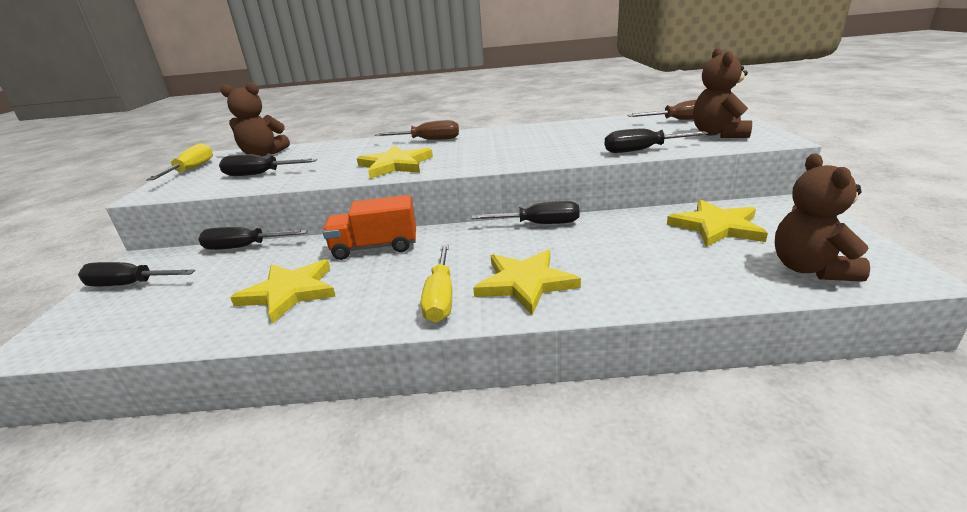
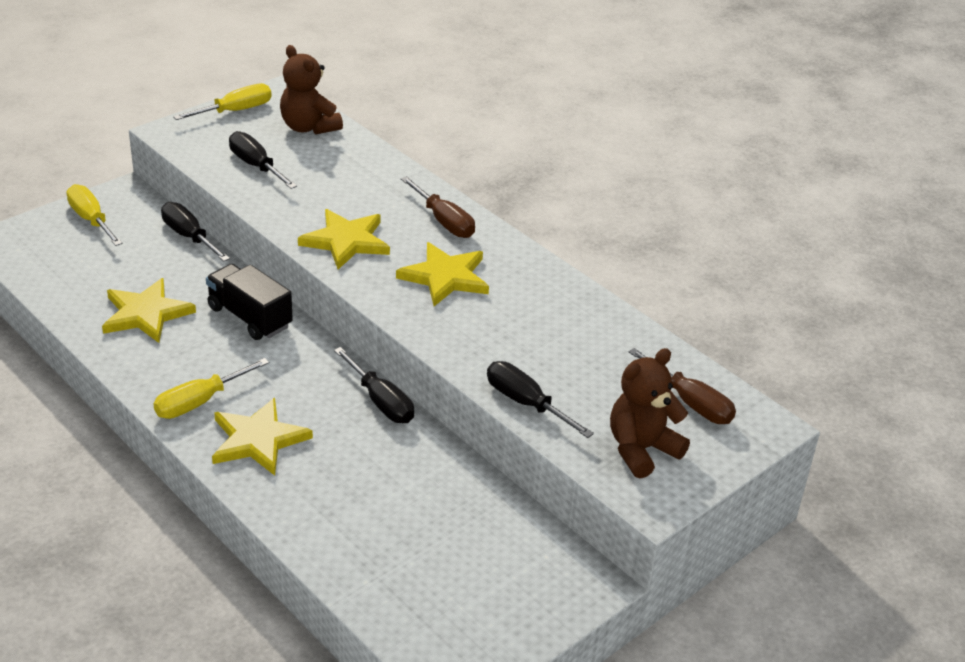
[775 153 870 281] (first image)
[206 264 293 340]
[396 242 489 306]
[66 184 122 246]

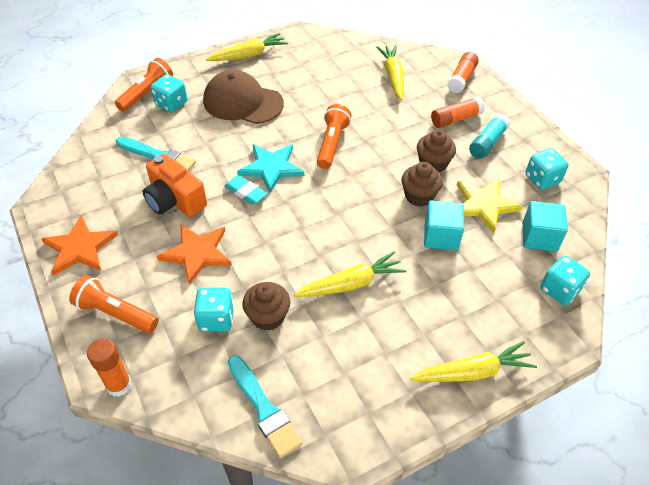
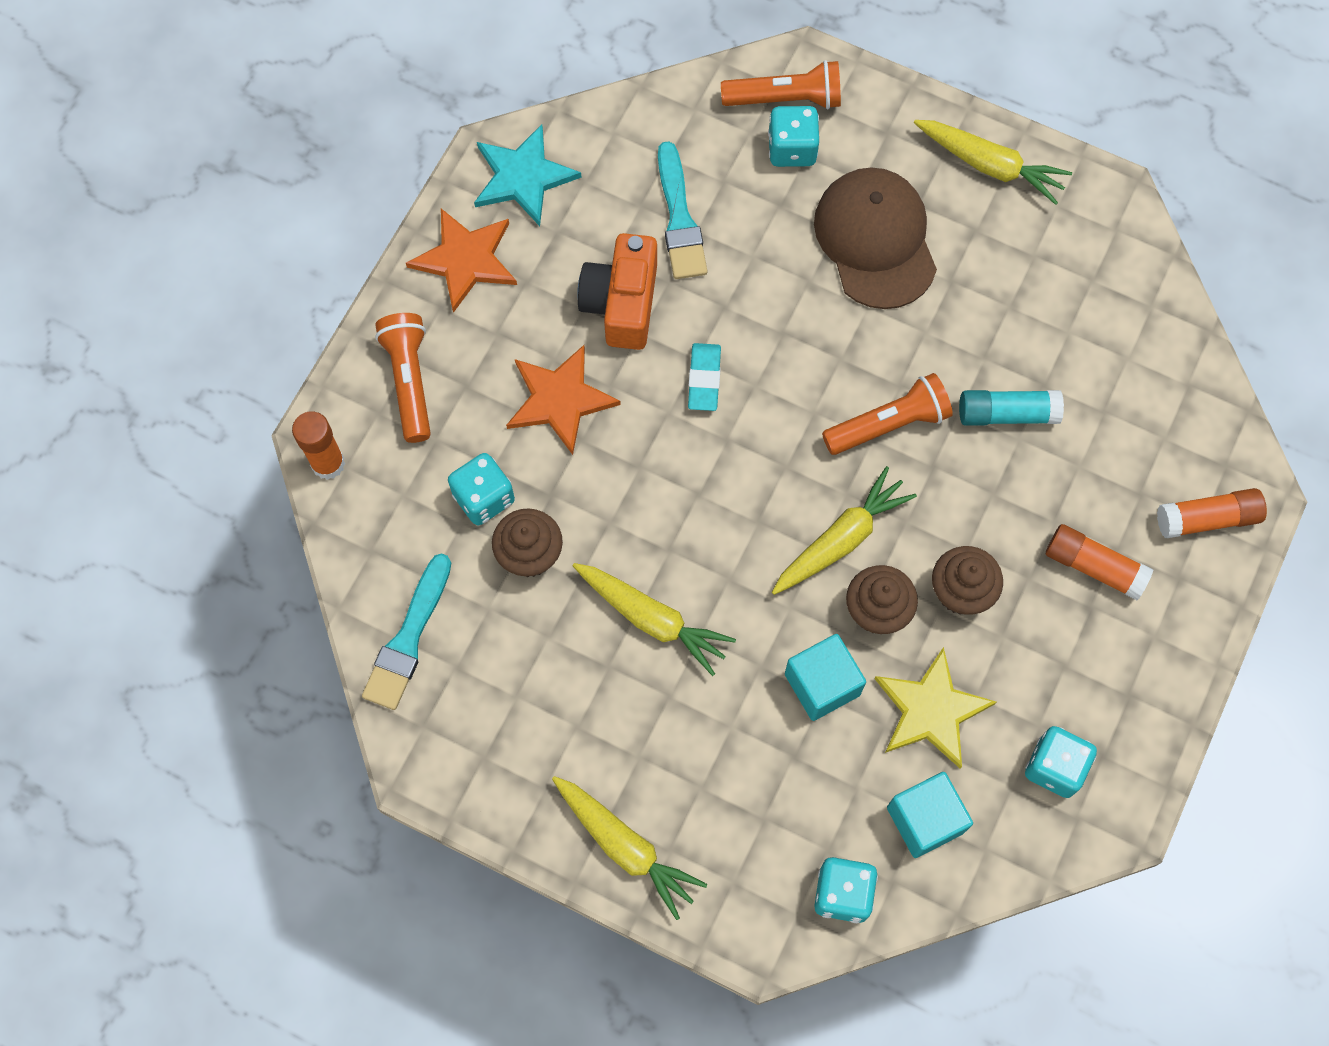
[772 466 917 595]
[959 390 1064 426]
[474 124 582 226]

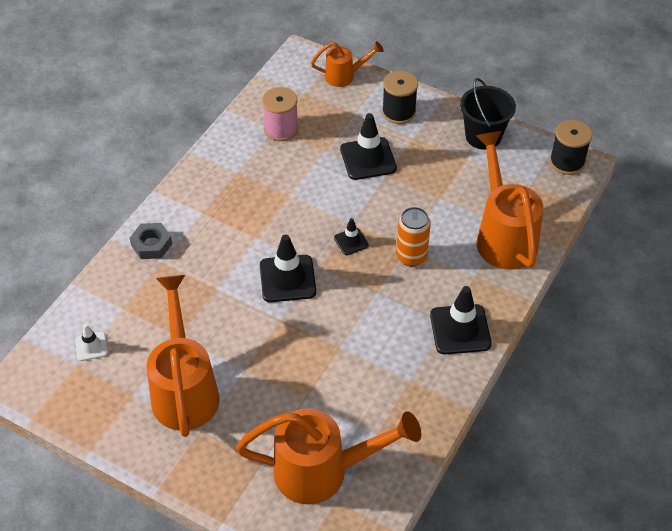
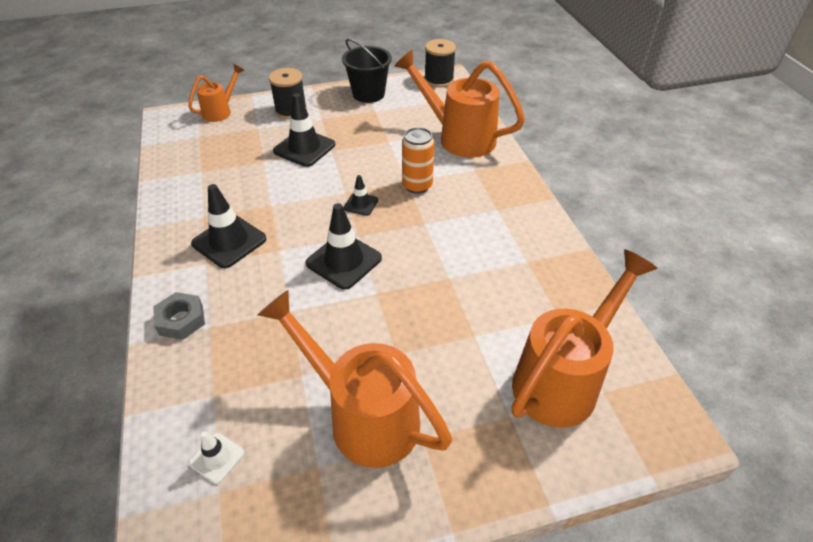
[262 87 299 141] (first image)
[191 184 266 268]

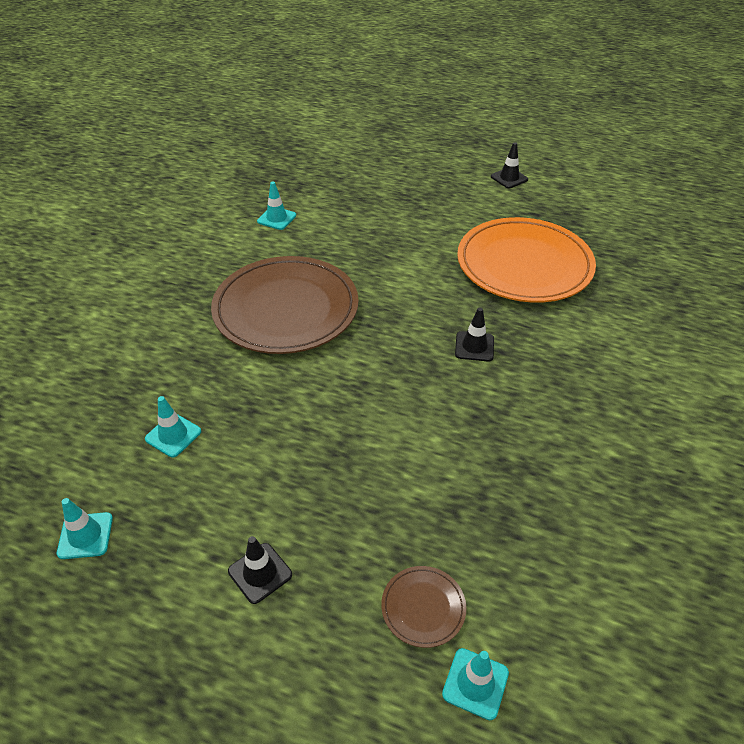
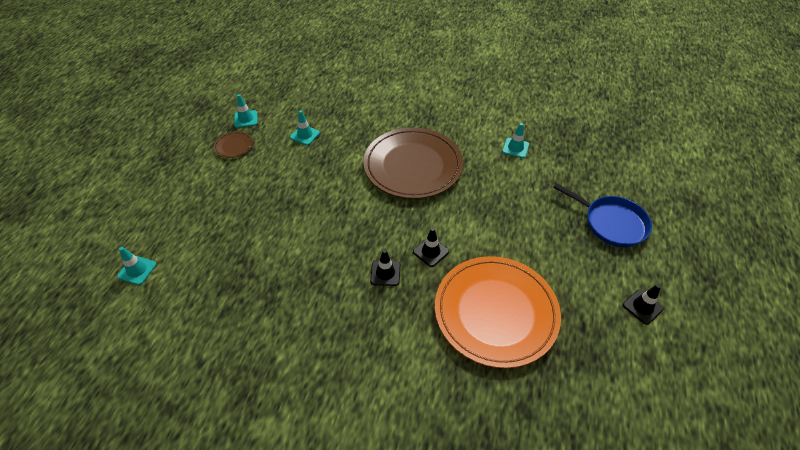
[413 228 449 267]
[214 131 253 158]
[553 183 652 247]

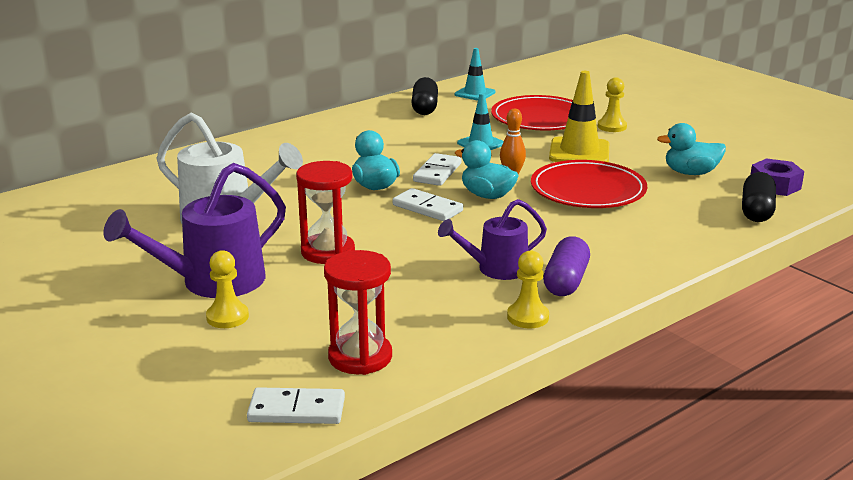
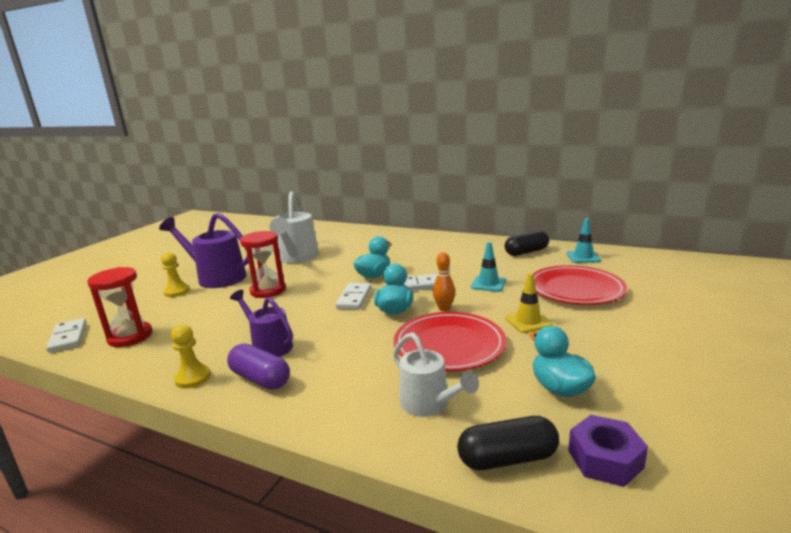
[505 273 553 333]
[598 77 627 132] (first image)
[227 344 290 390]
[393 332 479 417]

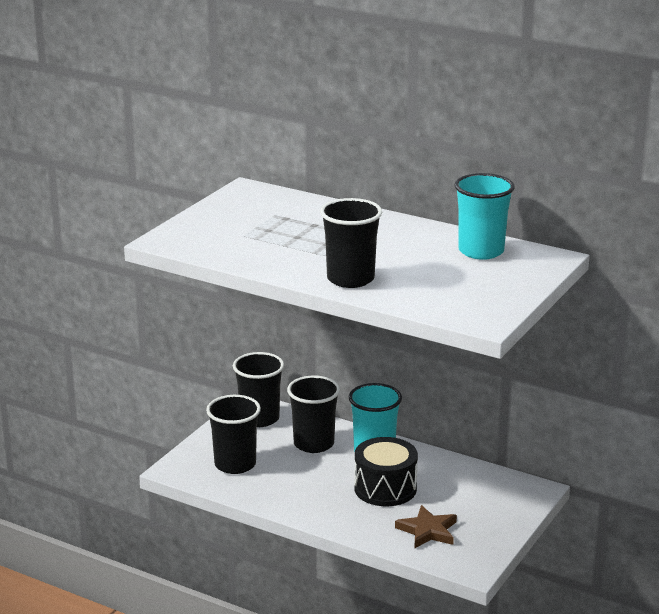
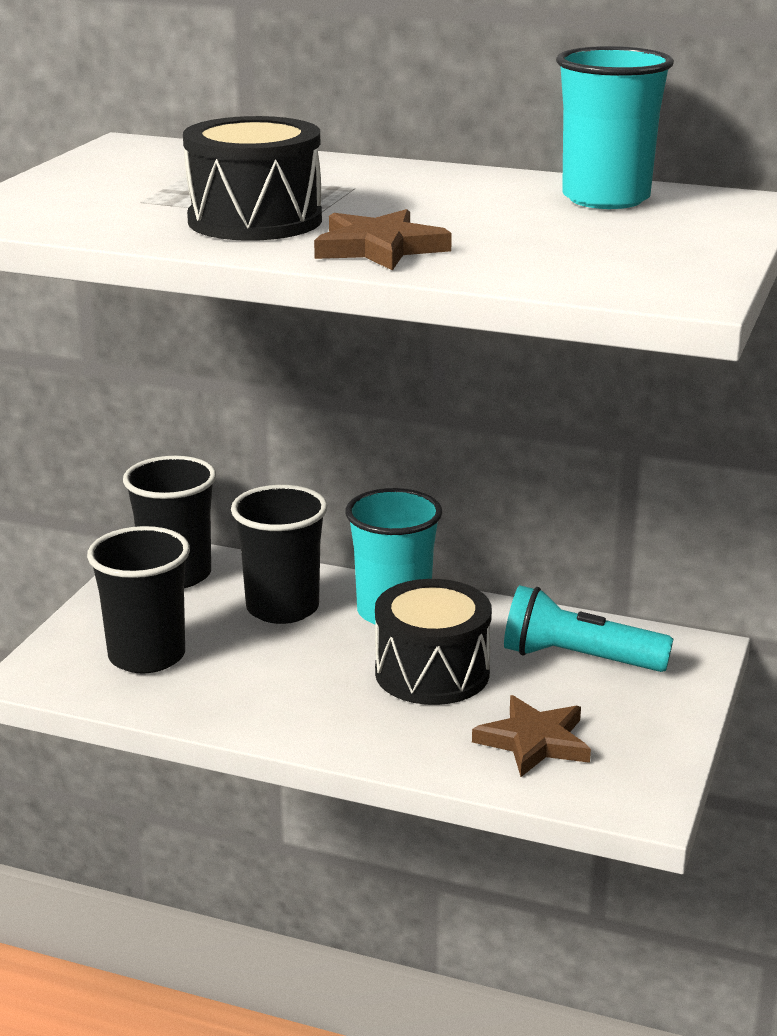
[314 209 452 271]
[183 116 322 241]
[504 585 673 672]

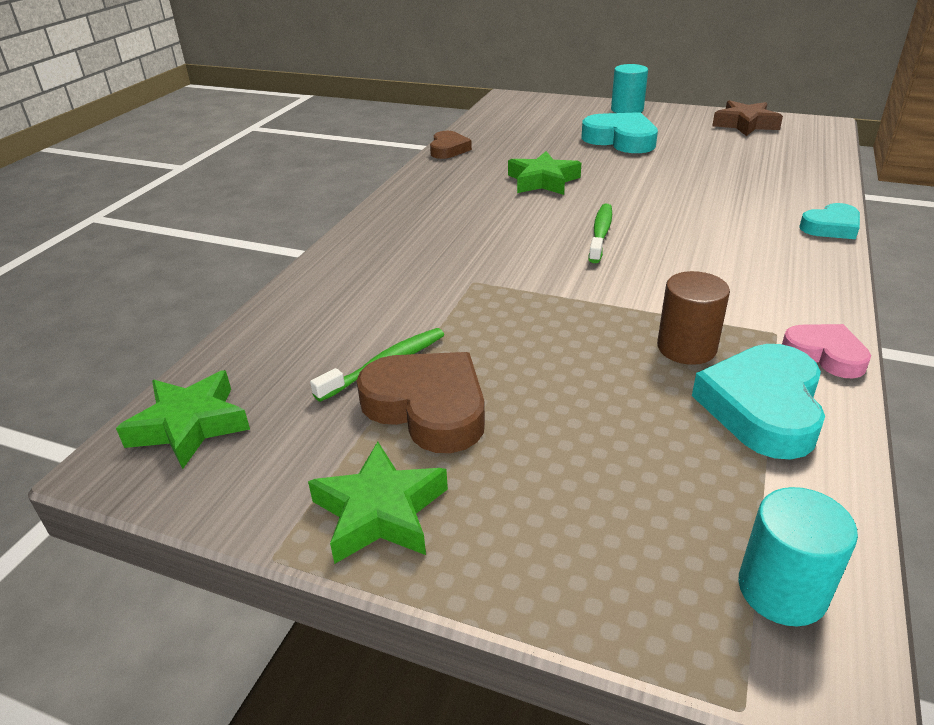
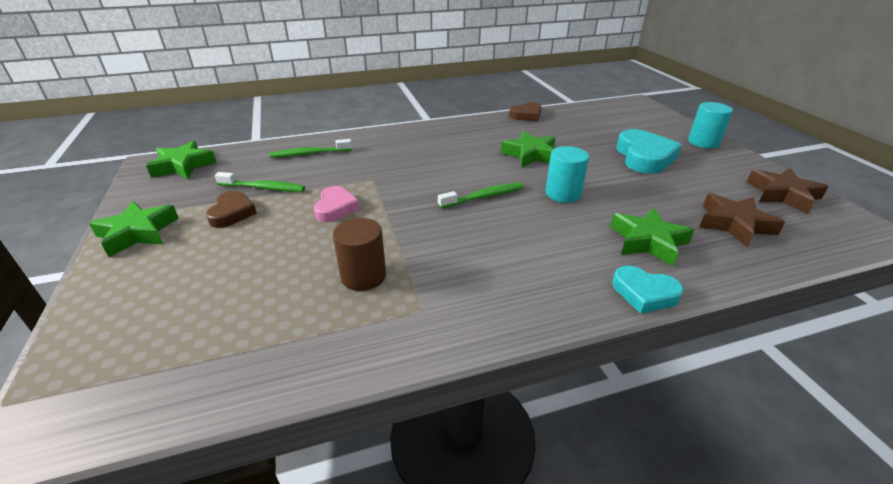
[313 186 360 222]
[692 344 825 459] (first image)
[206 191 257 228]
[545 146 589 203]
[270 139 352 158]
[699 193 785 247]
[610 208 694 266]

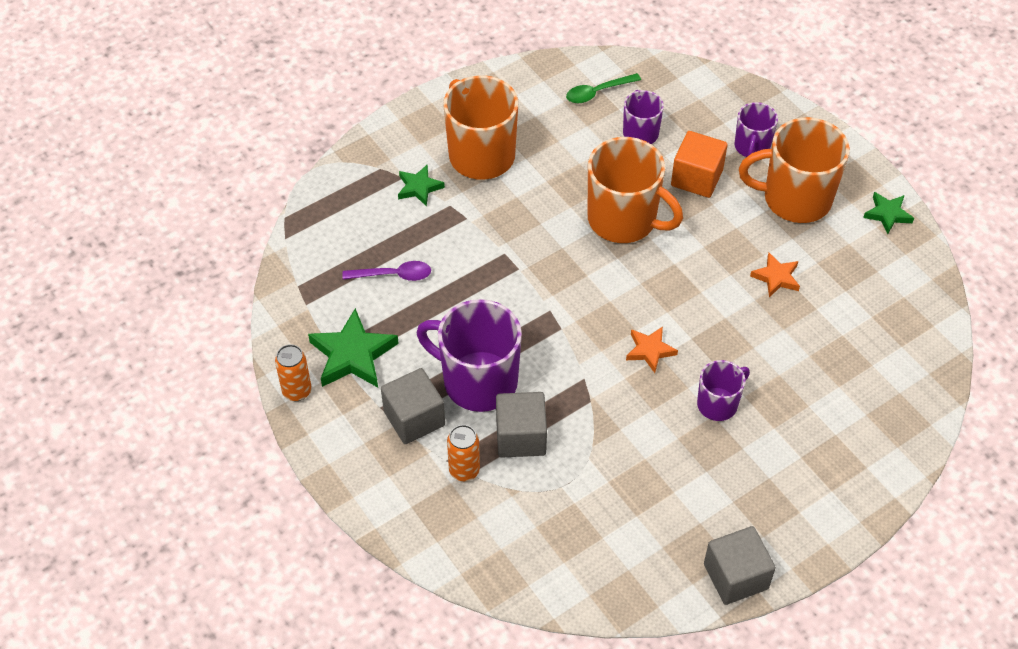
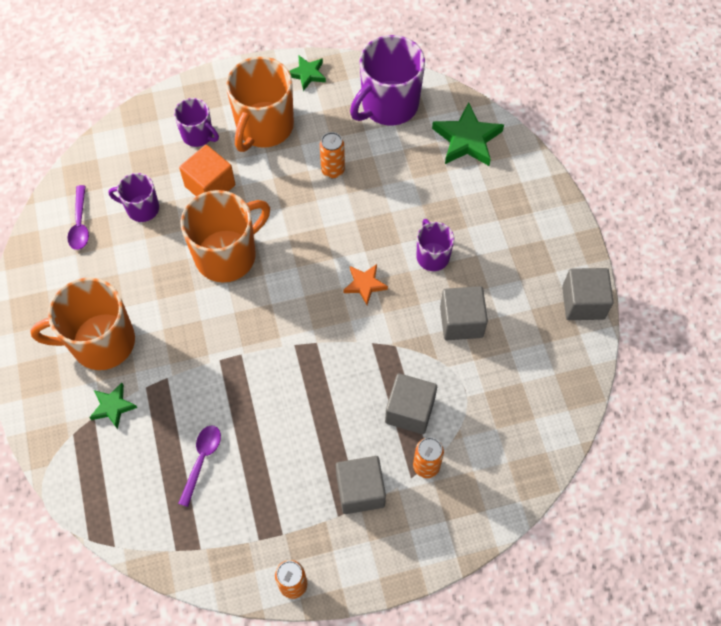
[67 185 89 250]
[320 132 345 178]
[350 35 425 126]
[432 102 504 166]
[440 286 488 340]

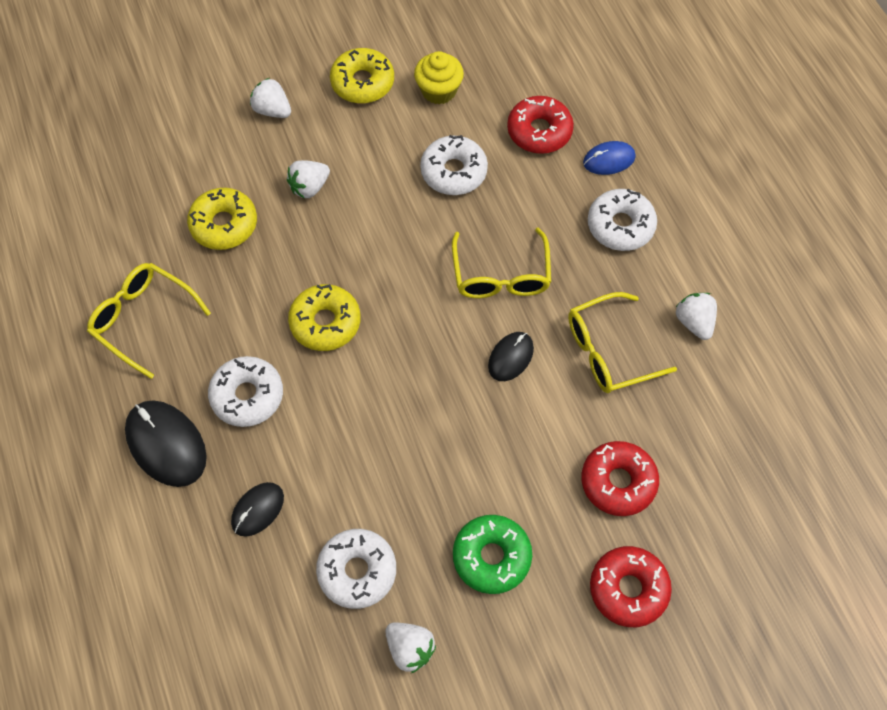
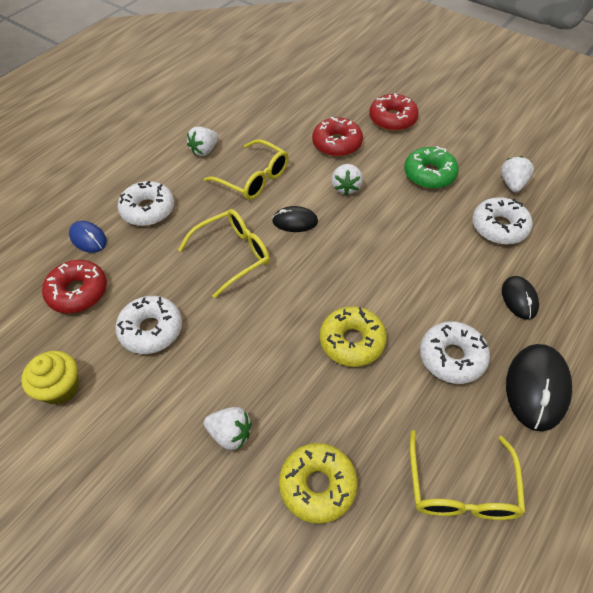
[330 48 394 103] (first image)
[332 164 363 195]
[502 276 539 320]

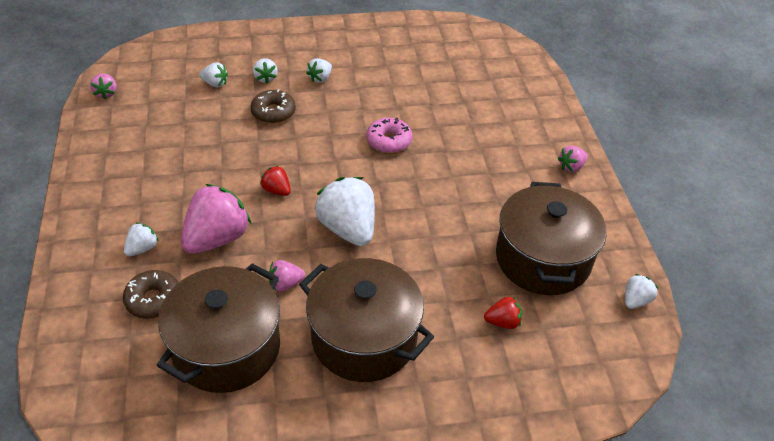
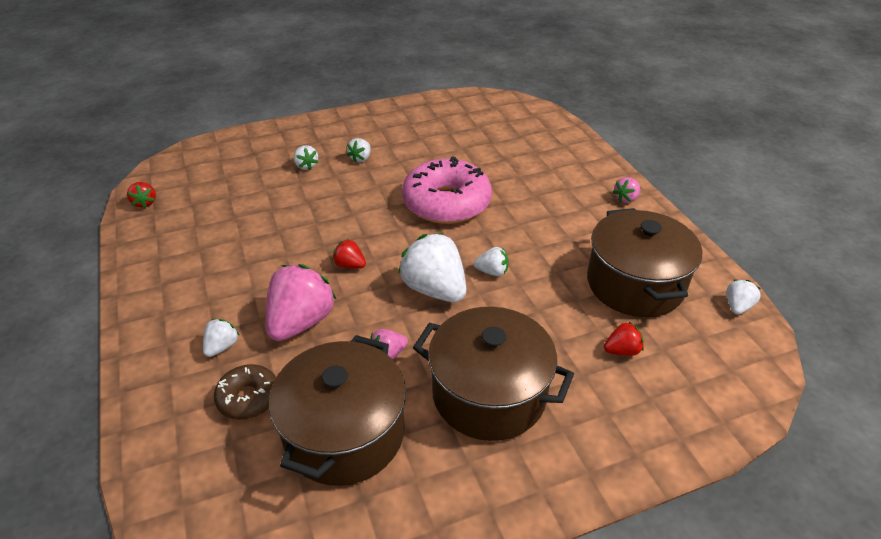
[474 247 509 276]
[127 182 156 208]
[250 89 296 124] (first image)
[402 156 492 224]

